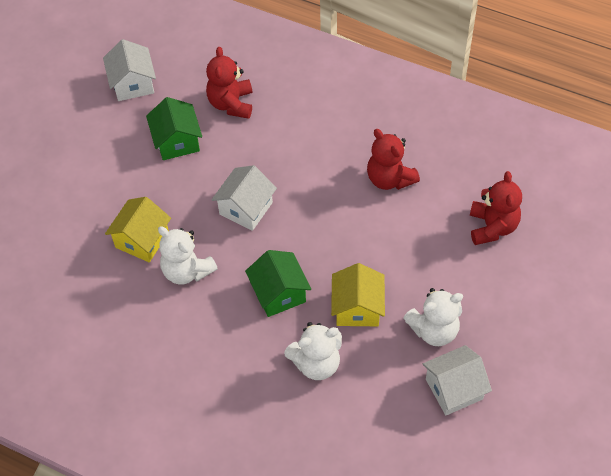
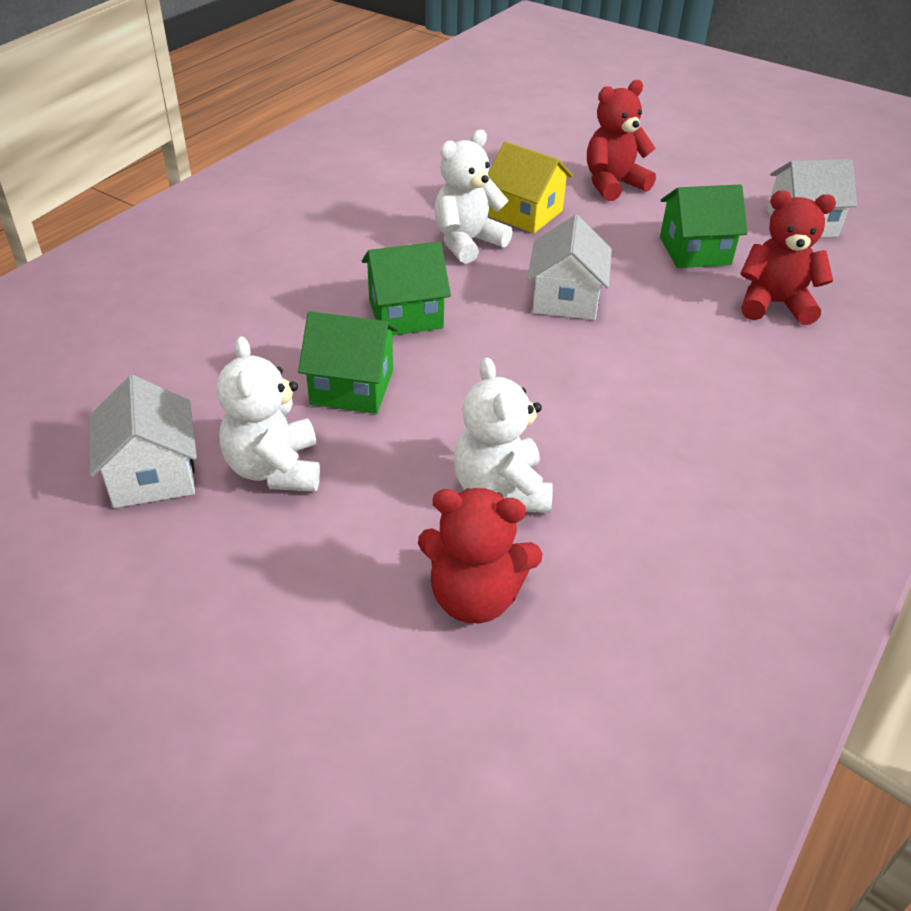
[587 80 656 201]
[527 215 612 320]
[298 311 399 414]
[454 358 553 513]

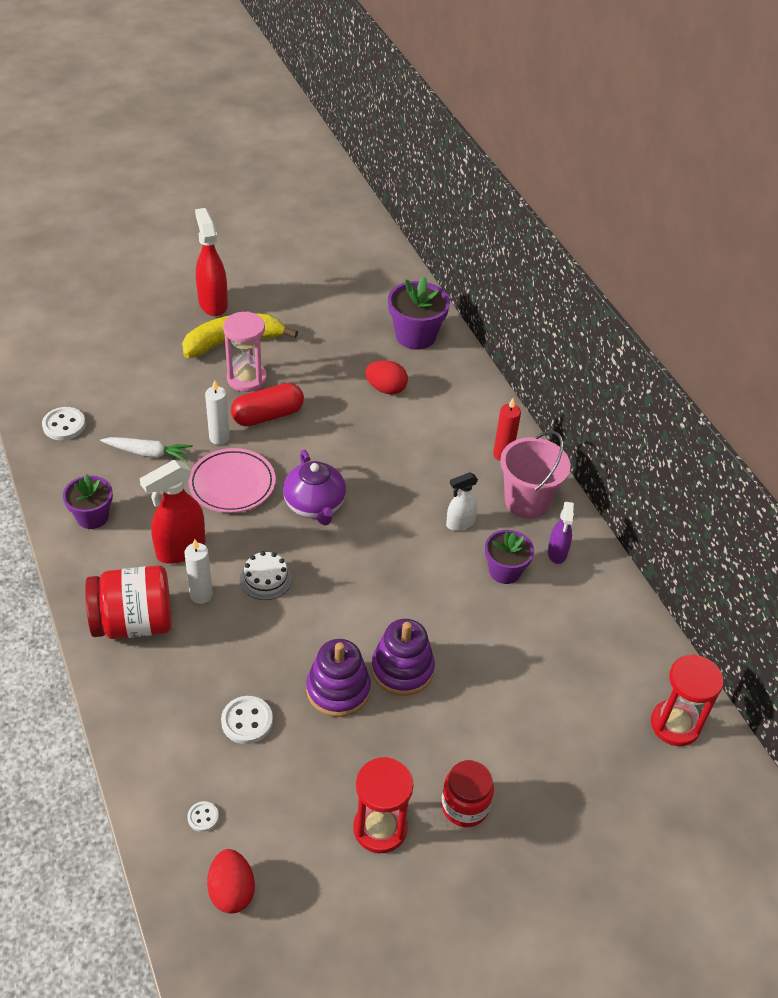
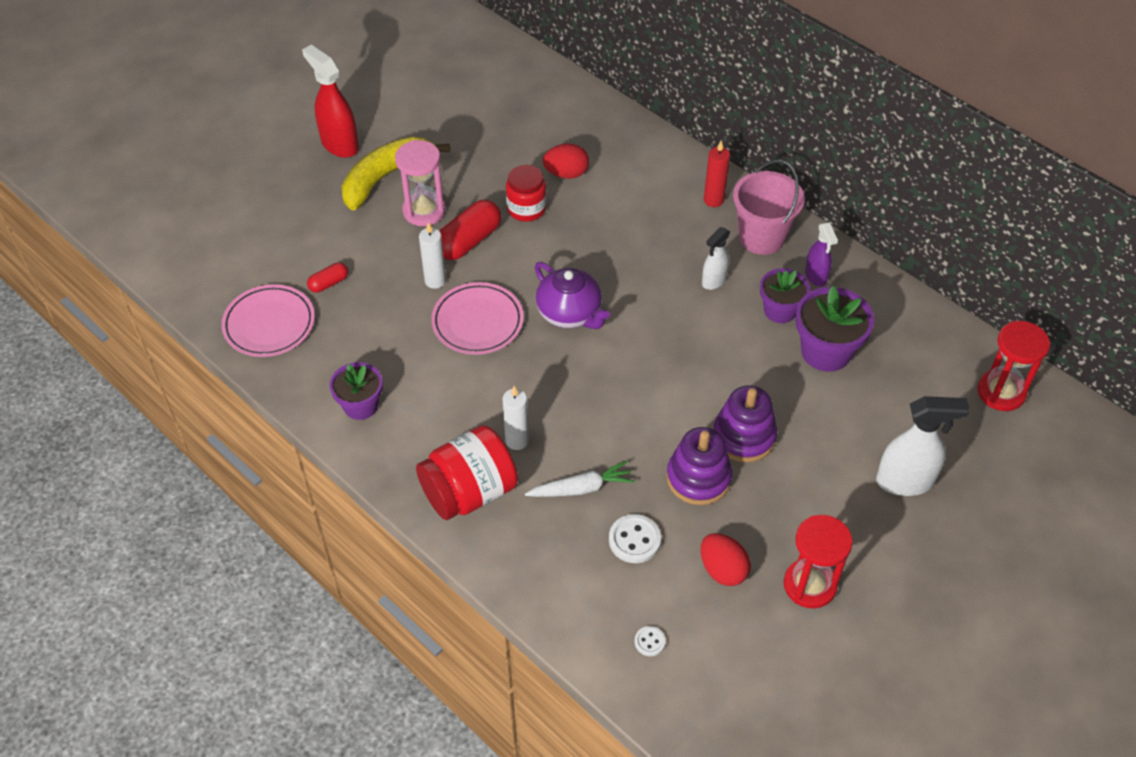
[796 286 874 372]
[221 284 315 357]
[525 461 634 497]
[140 460 205 564] (first image)
[240 551 292 600] (first image)
[506 165 546 222]
[700 533 751 586]
[307 262 348 293]
[876 396 970 496]

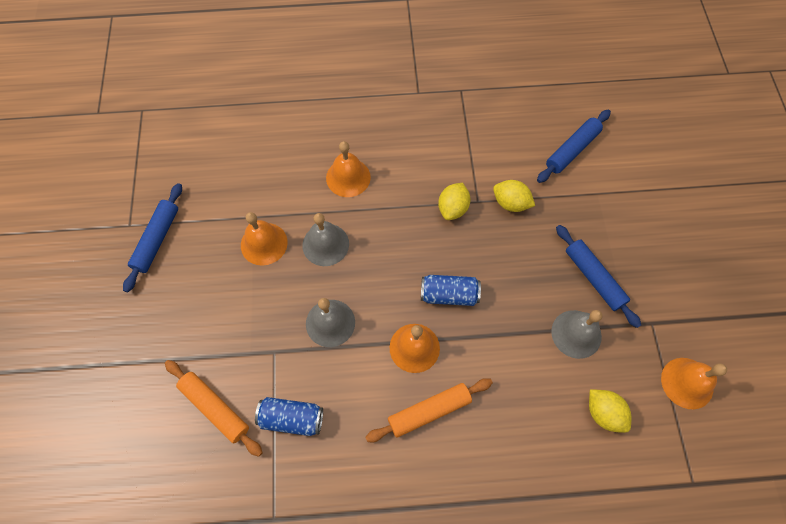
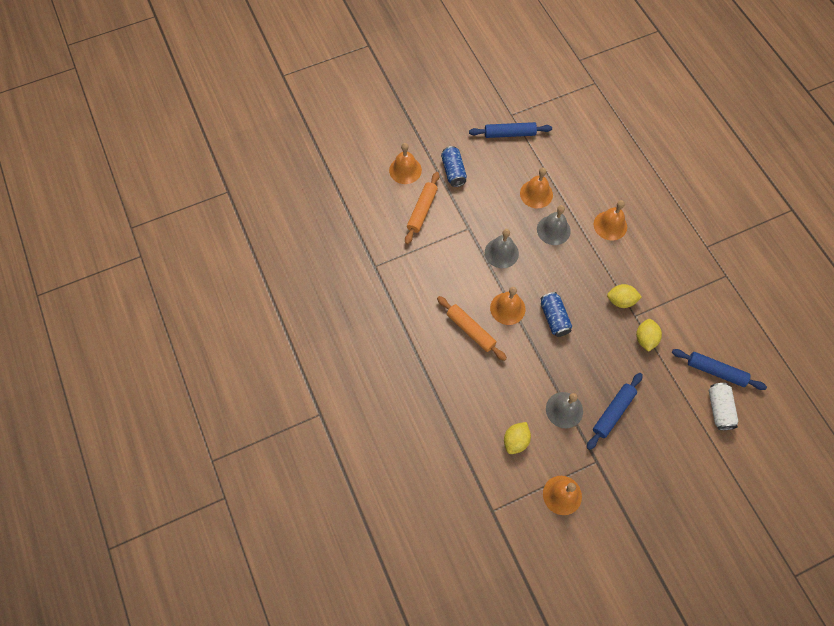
[441 146 467 187]
[389 143 422 184]
[709 383 738 430]

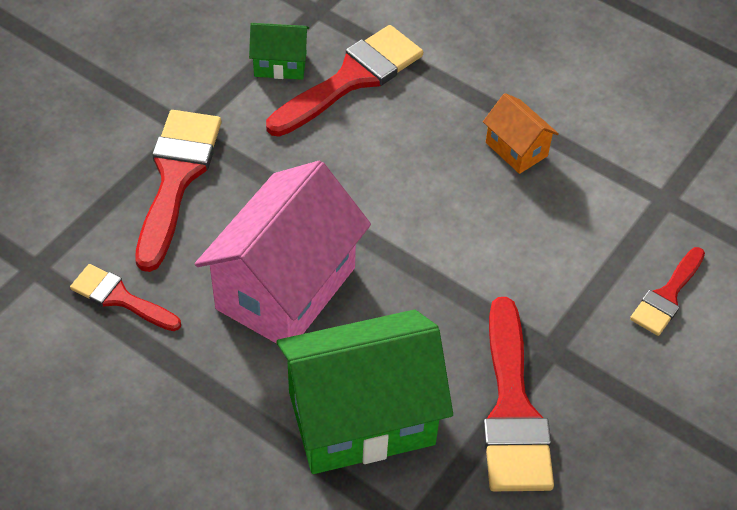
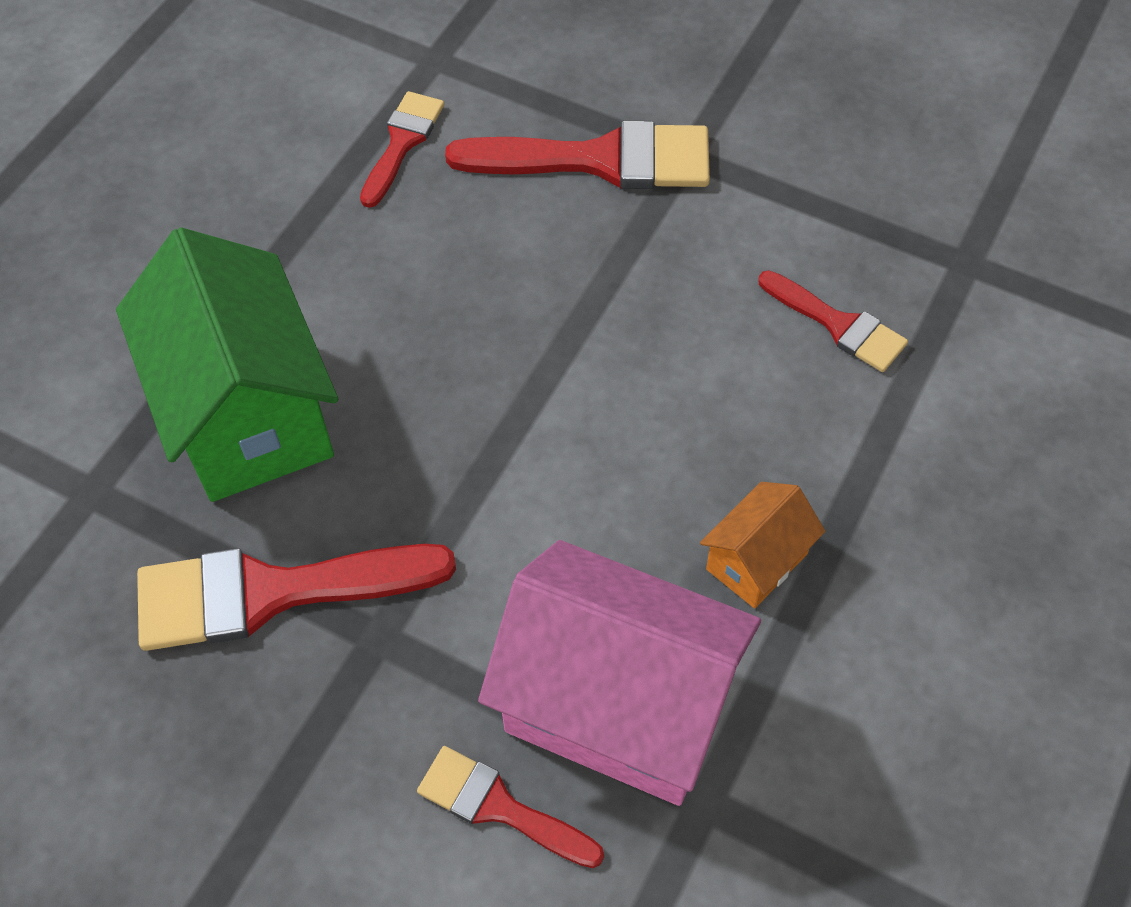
[249 23 309 80] (first image)
[758 270 908 372]
[478 540 761 806]

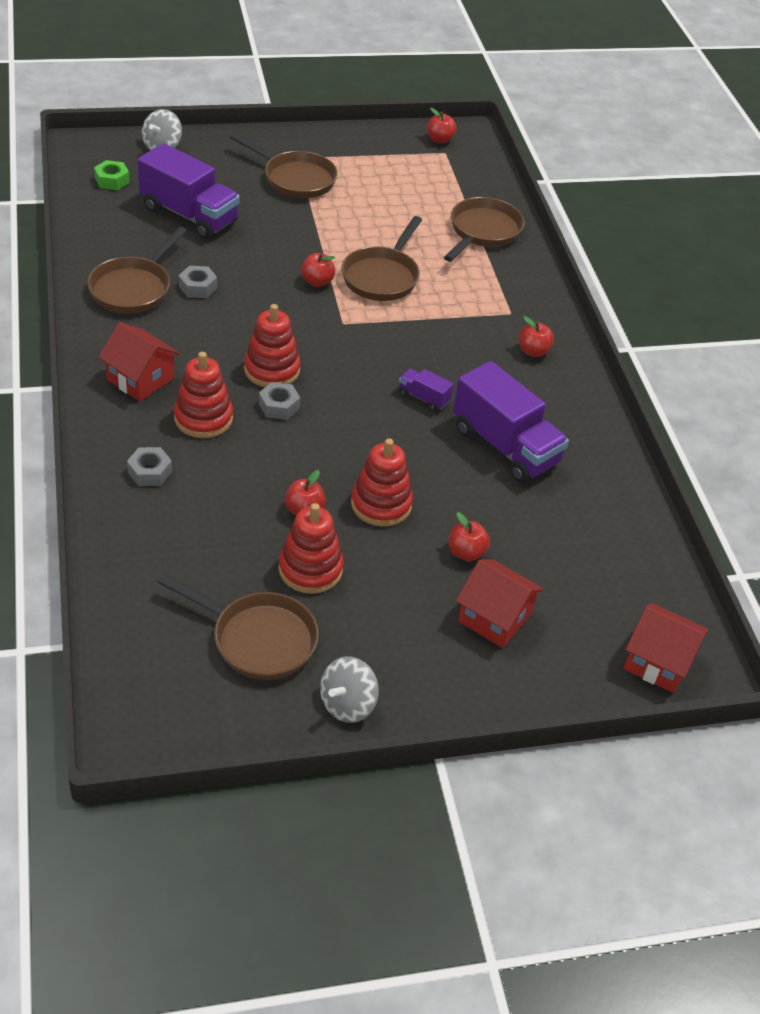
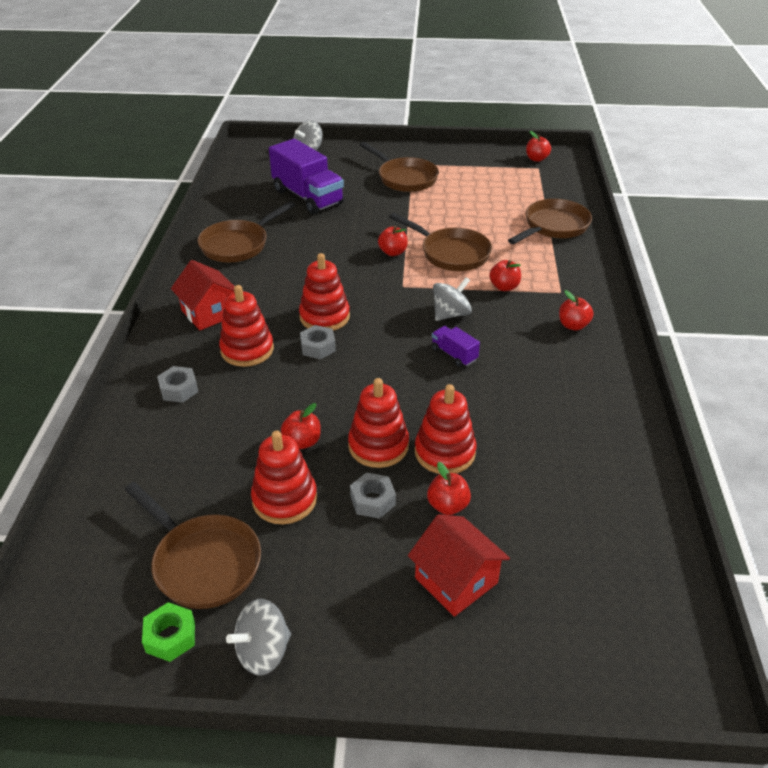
[142 602 195 662]
[389 213 492 271]
[350 473 396 519]
[453 361 569 483] (first image)
[624 603 709 693] (first image)
[489 260 521 291]
[433 277 472 321]
[415 384 476 474]

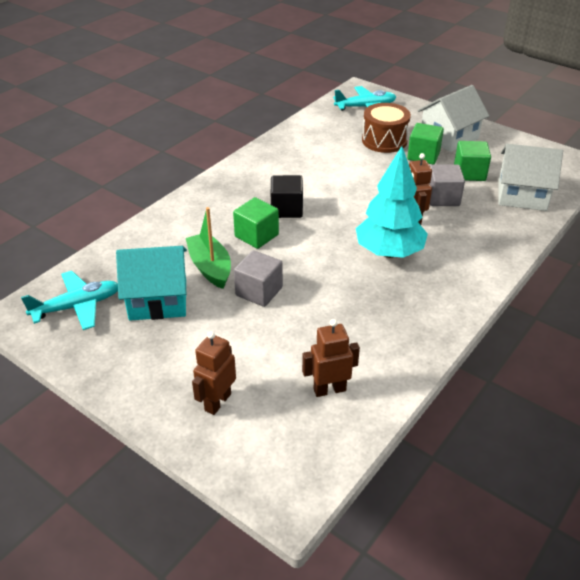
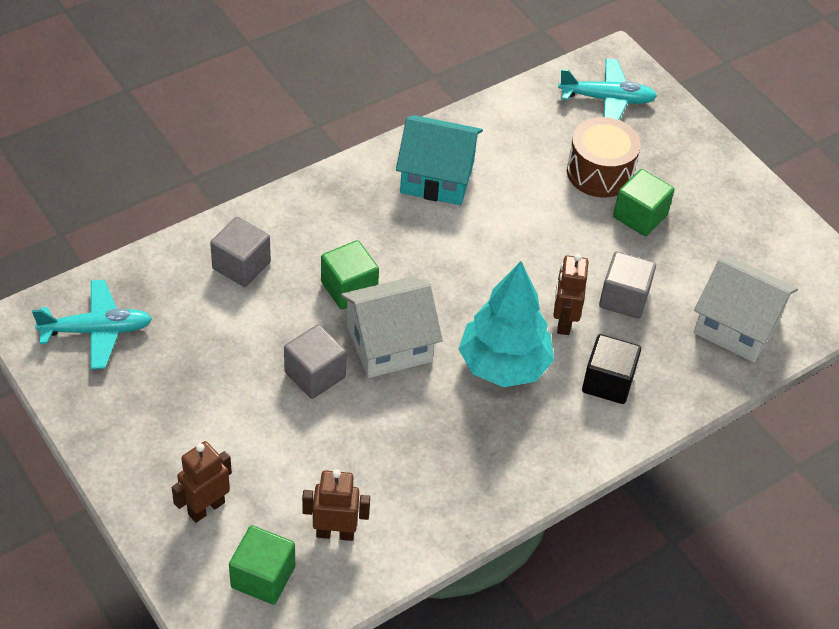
[341 276 443 378]
[229 525 295 604]
[582 334 641 404]
[186 207 231 289] (first image)
[396 115 483 205]
[210 217 271 287]

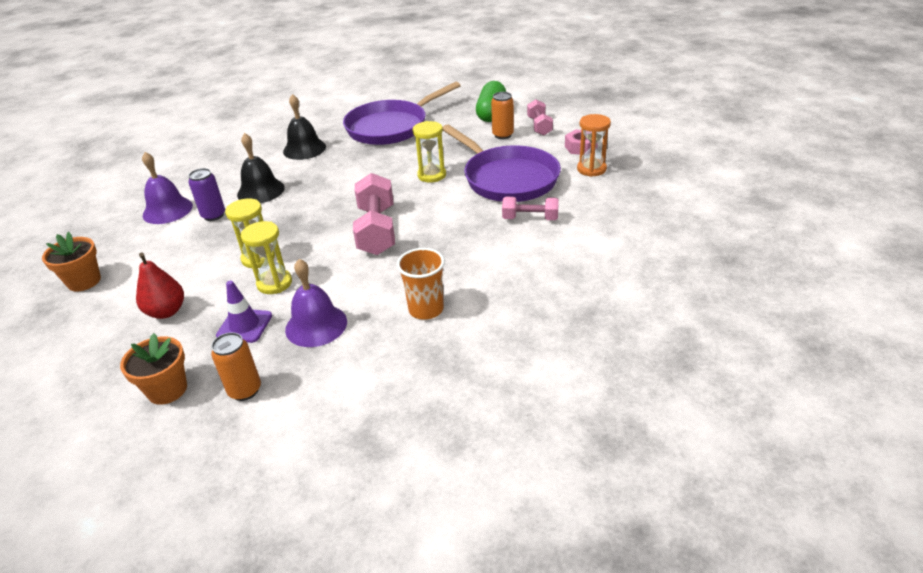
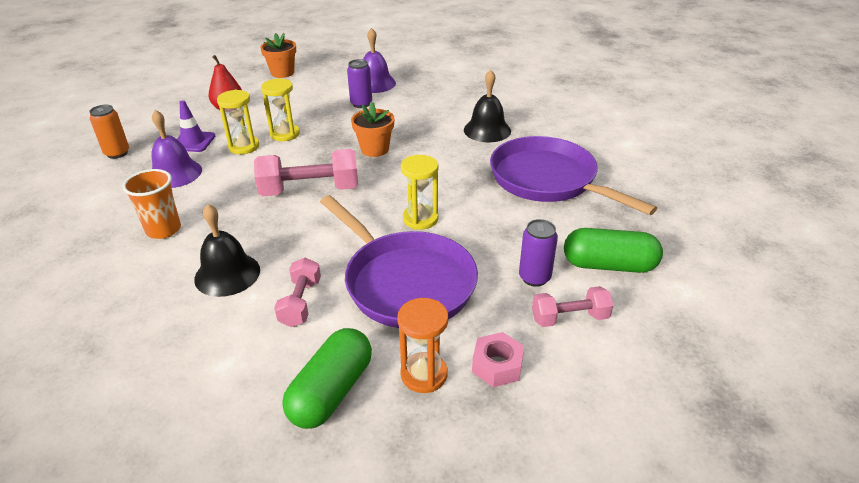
[519 219 558 287]
[320 195 478 328]
[194 204 260 297]
[351 102 395 157]
[282 328 372 429]

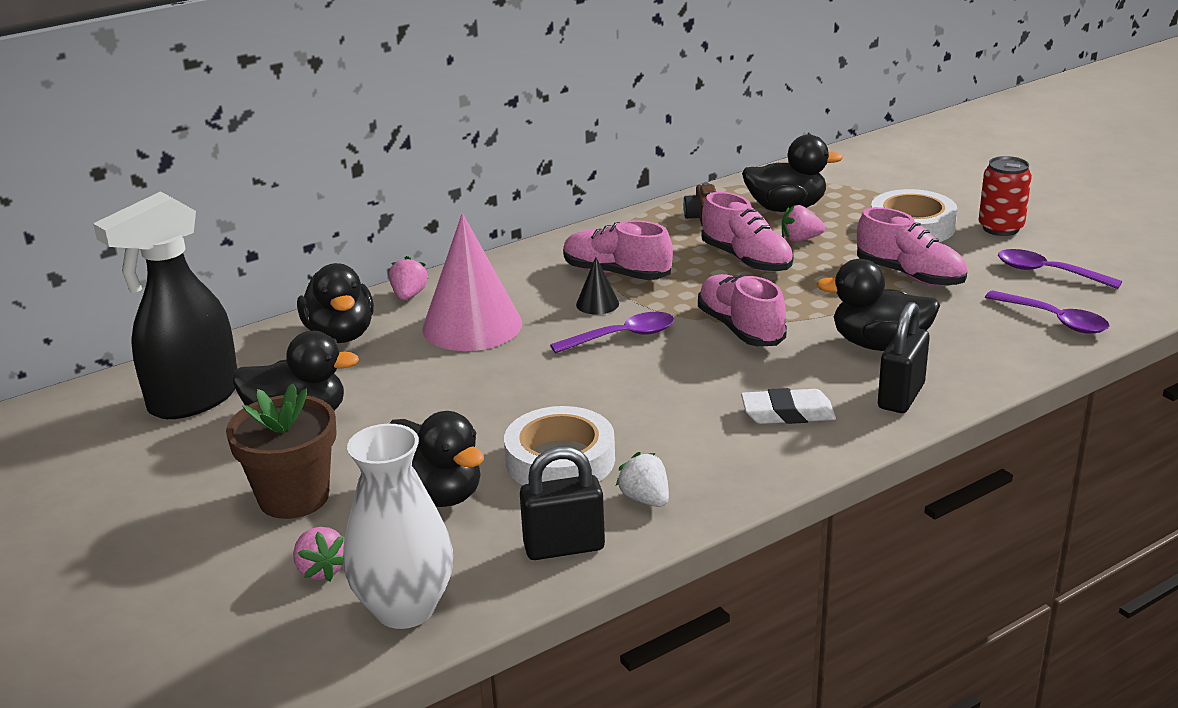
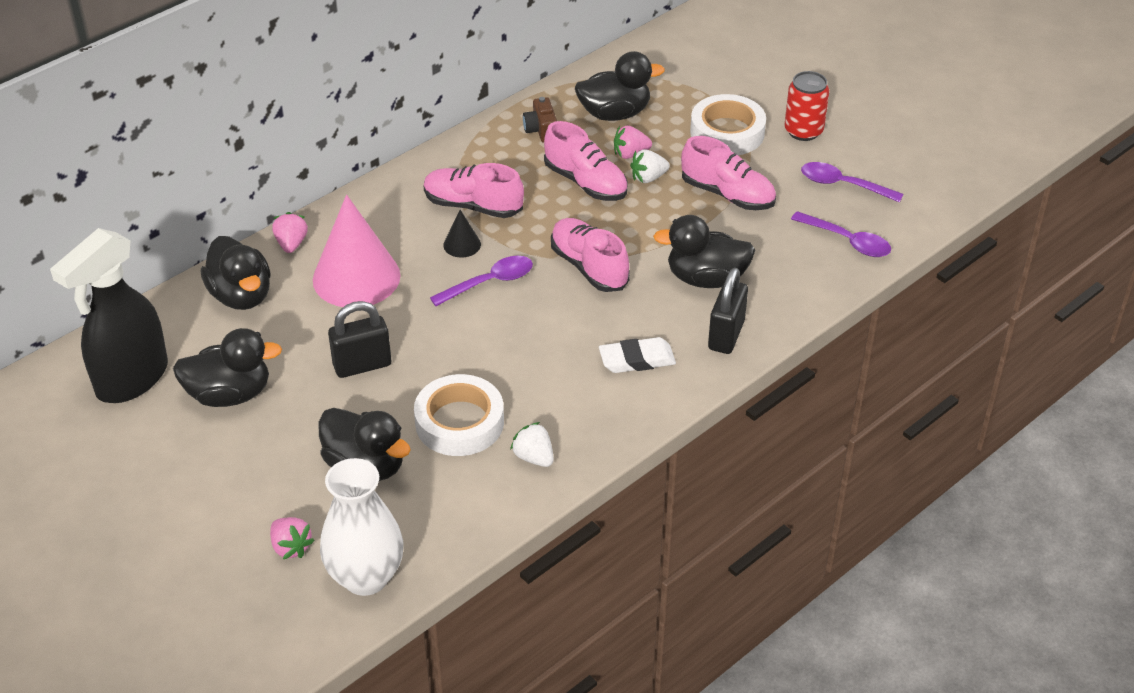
[226 384 337 519] (first image)
[328 301 391 378]
[630 149 670 183]

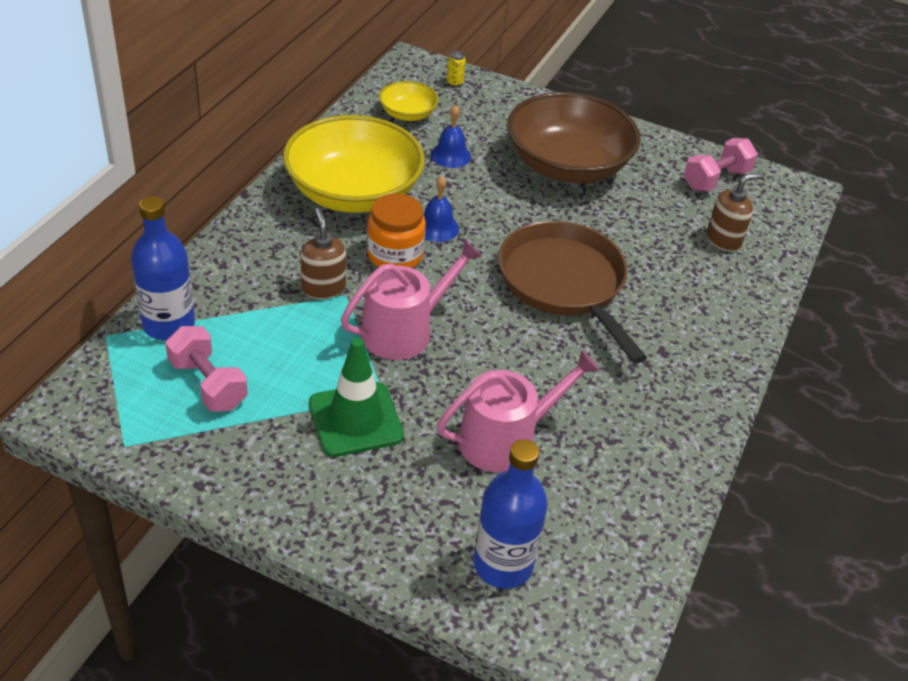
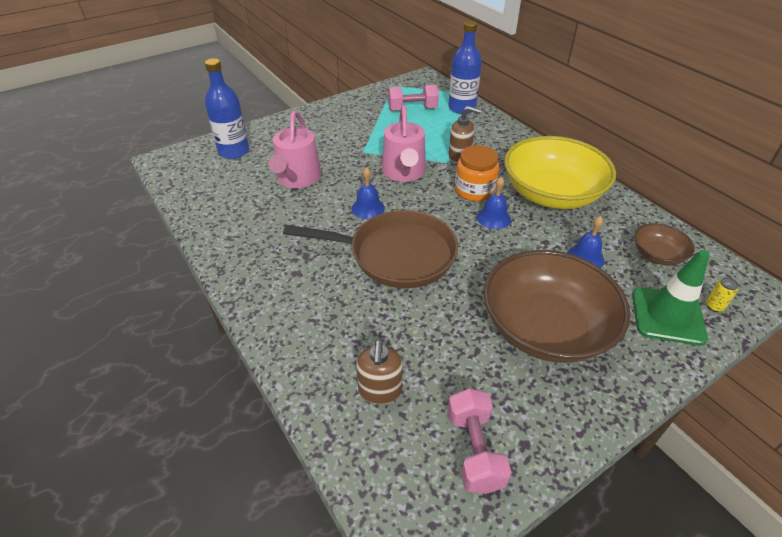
[634 223 695 266]
[632 250 710 346]
[352 167 385 219]

